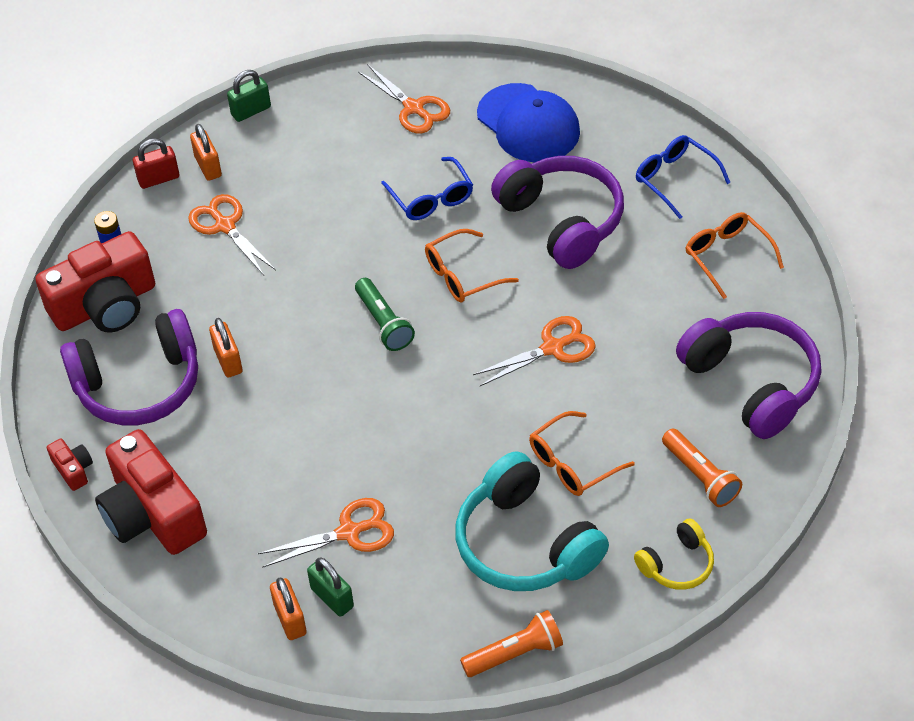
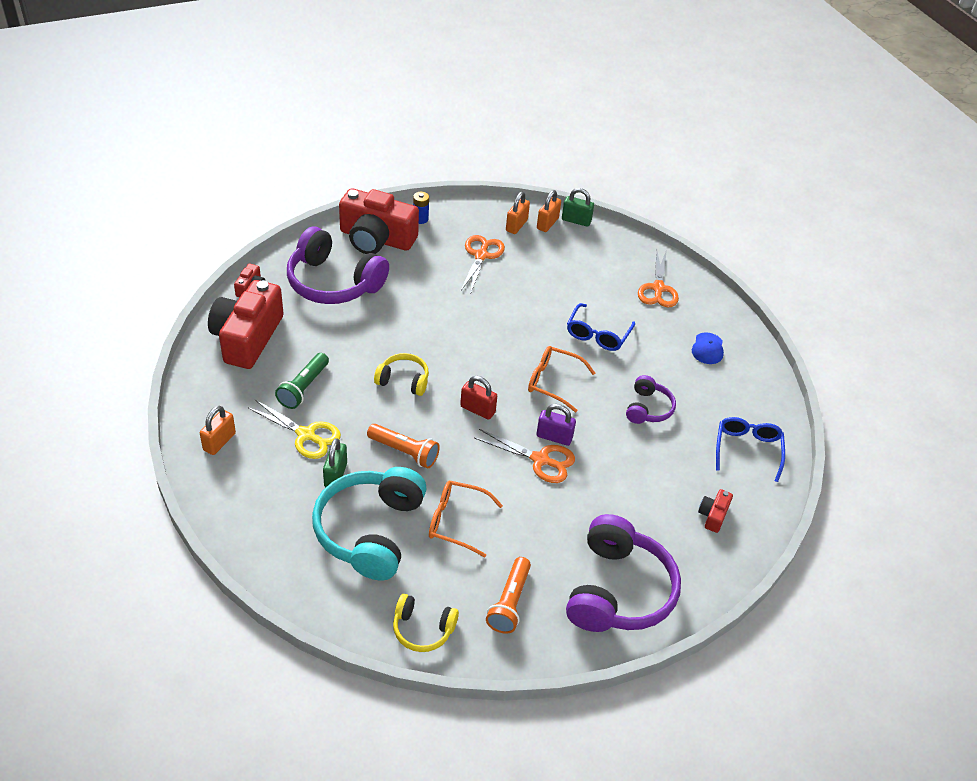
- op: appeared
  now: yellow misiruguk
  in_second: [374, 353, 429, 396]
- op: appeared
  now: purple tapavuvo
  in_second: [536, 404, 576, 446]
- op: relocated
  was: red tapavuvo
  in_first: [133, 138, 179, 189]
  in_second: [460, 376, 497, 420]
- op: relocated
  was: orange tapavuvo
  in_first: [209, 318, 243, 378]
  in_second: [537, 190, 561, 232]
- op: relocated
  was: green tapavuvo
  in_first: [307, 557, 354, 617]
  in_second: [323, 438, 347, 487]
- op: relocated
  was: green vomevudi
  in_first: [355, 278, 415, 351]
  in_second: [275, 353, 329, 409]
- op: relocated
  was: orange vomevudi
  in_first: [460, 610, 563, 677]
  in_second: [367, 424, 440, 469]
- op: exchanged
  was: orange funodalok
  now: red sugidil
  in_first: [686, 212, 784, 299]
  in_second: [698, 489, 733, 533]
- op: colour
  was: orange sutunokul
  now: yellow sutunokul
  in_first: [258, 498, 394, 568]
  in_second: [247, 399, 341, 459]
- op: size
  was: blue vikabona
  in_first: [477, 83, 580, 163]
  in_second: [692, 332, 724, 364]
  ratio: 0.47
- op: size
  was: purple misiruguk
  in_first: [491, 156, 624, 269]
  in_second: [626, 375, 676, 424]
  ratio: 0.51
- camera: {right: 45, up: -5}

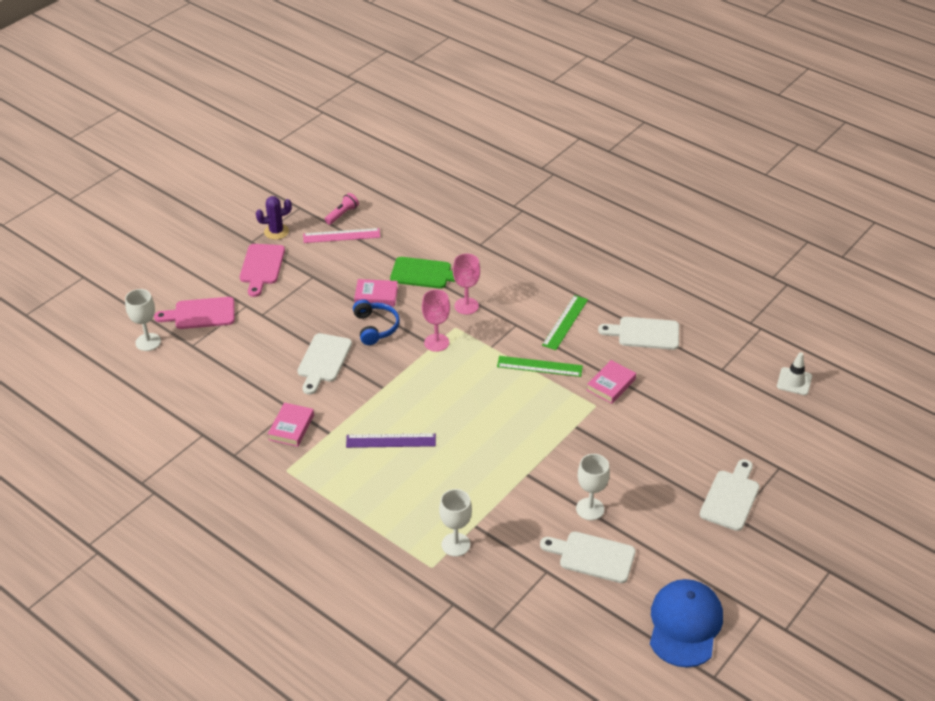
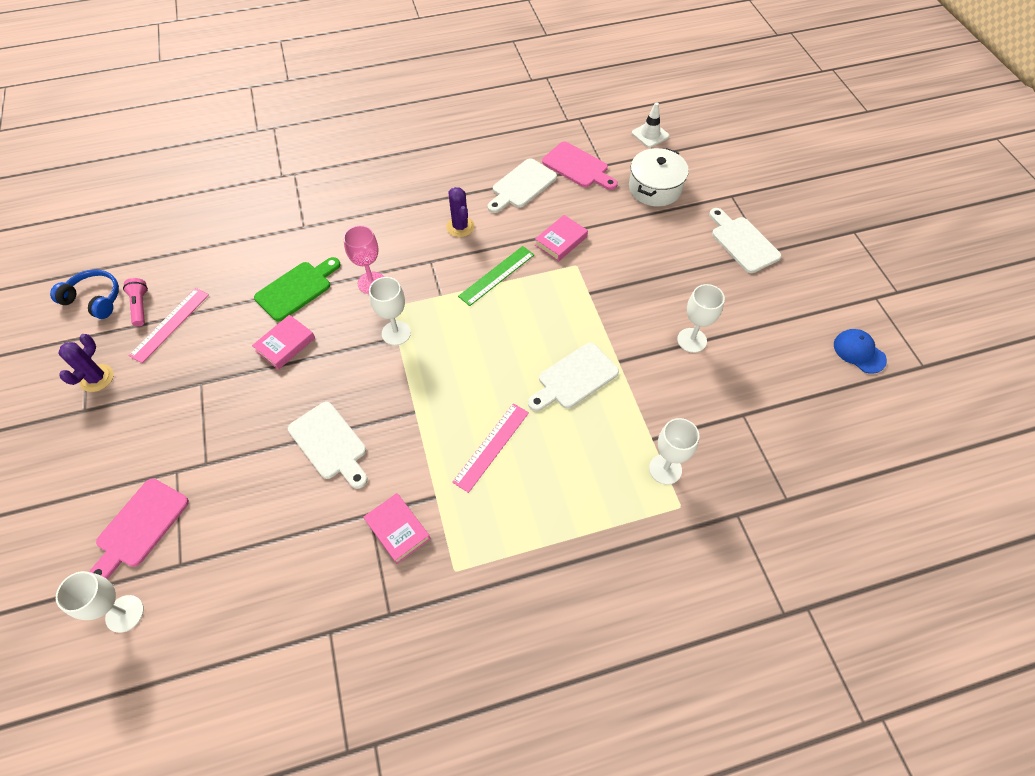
- op: appeared
  now: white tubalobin
  in_second: [629, 148, 689, 206]
- op: relocated
  was: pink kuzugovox
  in_first: [240, 244, 285, 297]
  in_second: [542, 142, 618, 190]
- op: relocated
  was: blue misiruguk
  in_first: [353, 300, 400, 345]
  in_second: [50, 269, 119, 319]
- op: relocated
  was: white kuzugovox
  in_first: [540, 531, 635, 583]
  in_second: [528, 343, 619, 411]
- op: exchanged
  was: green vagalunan
  now: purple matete
  in_first: [542, 295, 588, 350]
  in_second: [446, 187, 475, 237]
- op: colour
  was: purple vagalunan
  now: pink vagalunan
  in_first: [346, 433, 436, 448]
  in_second: [452, 403, 529, 493]
- op: colour
  was: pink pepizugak
  now: white pepizugak
  in_first: [422, 289, 450, 352]
  in_second: [369, 277, 411, 345]
- op: spun
  was: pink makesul
  in_first: [587, 360, 636, 404]
  in_second: [535, 215, 588, 262]
  clockwise: 60
- op: size
  was: blue vikabona
  in_first: [650, 579, 723, 668]
  in_second: [834, 329, 887, 374]
  ratio: 0.56
- camera: {right: -55, up: 15}

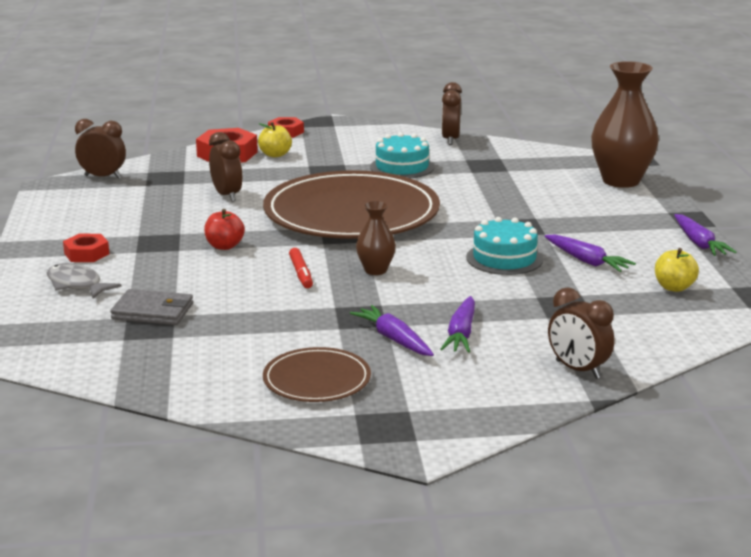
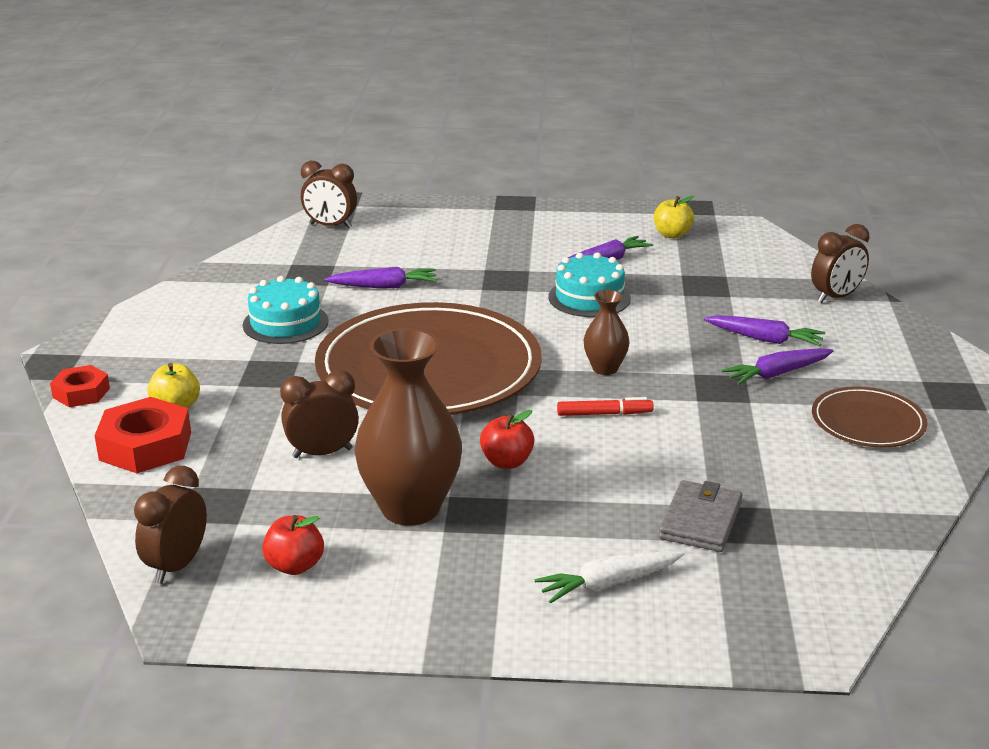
- op: missing
  was: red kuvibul
  in_first: [63, 234, 109, 262]
- op: appeared
  now: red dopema
  in_second: [262, 515, 324, 575]
- op: relocated
  was: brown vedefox
  in_first: [442, 82, 462, 145]
  in_second: [301, 161, 357, 229]
- op: relocated
  was: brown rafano
  in_first: [591, 61, 659, 188]
  in_second: [354, 328, 462, 526]
- op: relocated
  was: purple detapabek
  in_first: [674, 214, 737, 256]
  in_second: [324, 267, 437, 289]
- op: exchanged
  was: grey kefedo
  now: white detapabek
  in_first: [47, 263, 122, 299]
  in_second: [535, 551, 684, 603]
- camera: {right: -80, up: 5}

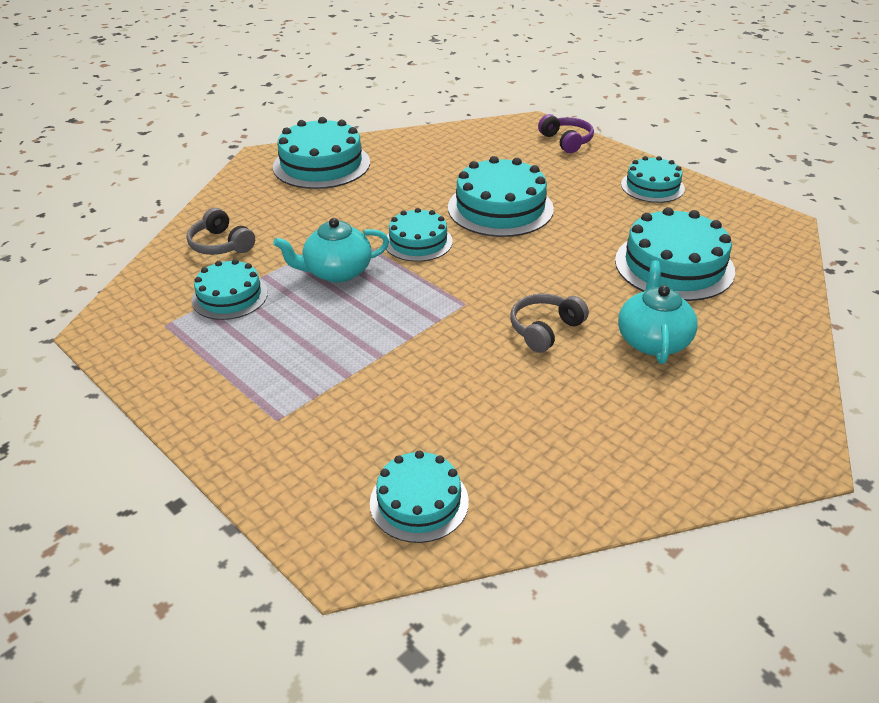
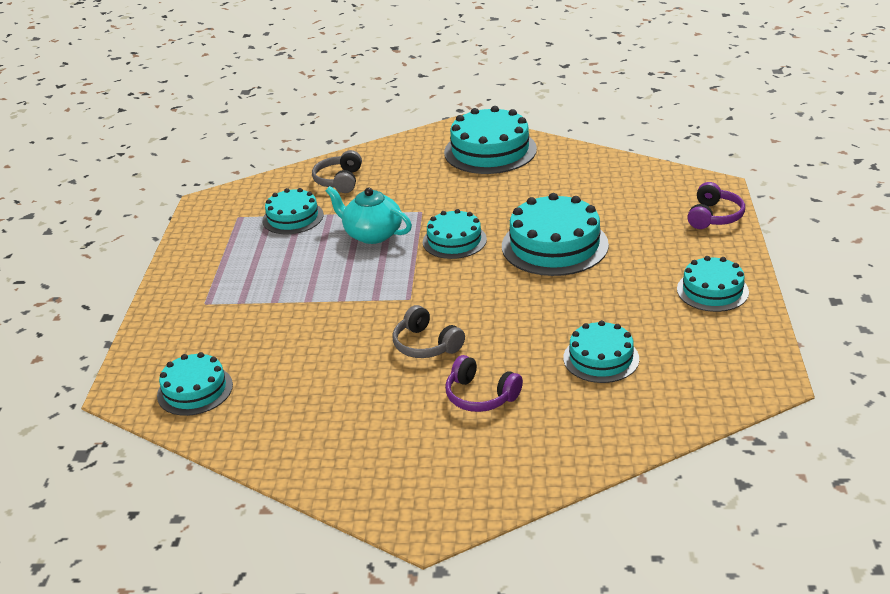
- op: exchanged
  was: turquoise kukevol
  now: purple misiruguk
  in_first: [618, 260, 698, 364]
  in_second: [445, 355, 523, 412]
- op: spun
  was: grey misiruguk
  in_first: [510, 294, 589, 353]
  in_second: [392, 305, 465, 358]
  clockwise: -135
- op: size
  was: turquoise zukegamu
  in_first: [615, 207, 735, 301]
  in_second: [563, 320, 639, 383]
  ratio: 0.61
- camera: {right: 50, up: -5}

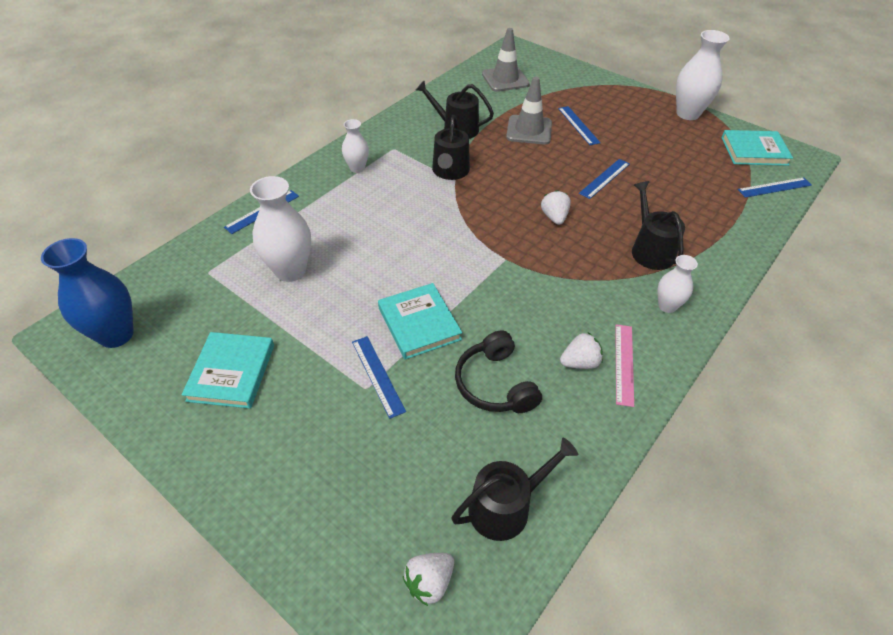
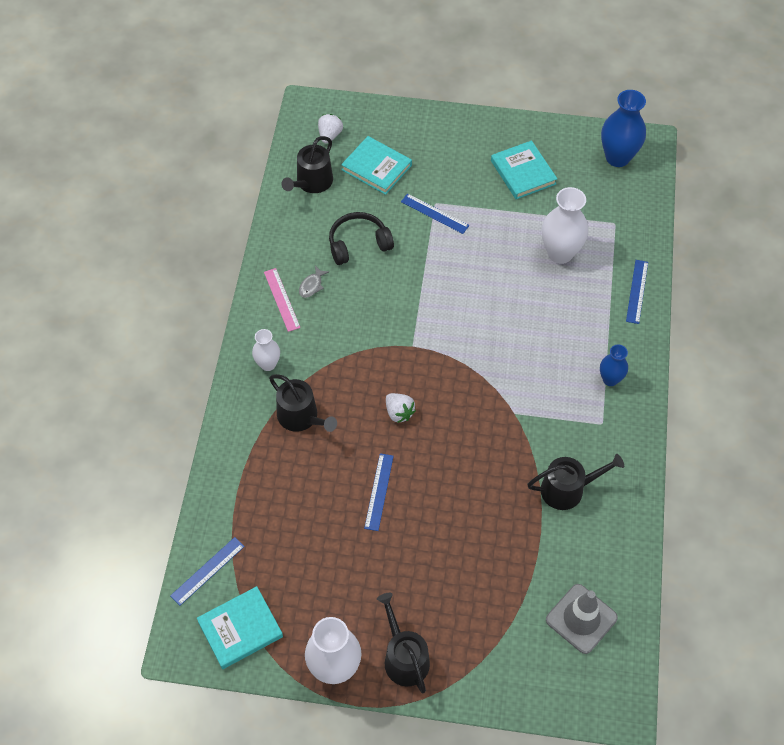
- op: missing
  was: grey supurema
  in_first: [506, 77, 552, 145]
- op: missing
  was: blue vagalunan
  in_first: [558, 106, 601, 145]
- op: relocated
  was: turquoise makesul
  in_first: [378, 283, 462, 360]
  in_second: [341, 136, 412, 195]
- op: relocated
  was: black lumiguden
  in_first: [432, 115, 470, 180]
  in_second: [377, 593, 430, 693]
- op: exchanged
  was: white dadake
  now: grey kefedo
  in_first: [560, 333, 603, 369]
  in_second: [299, 266, 329, 298]
- op: colour
  was: white rafano
  now: blue rafano
  in_first: [342, 119, 369, 173]
  in_second: [600, 344, 628, 386]
- op: spun
  was: black misiruguk
  in_first: [455, 330, 542, 413]
  in_second: [329, 212, 394, 265]
  clockwise: -60
- camera: {right: 150, up: 10}

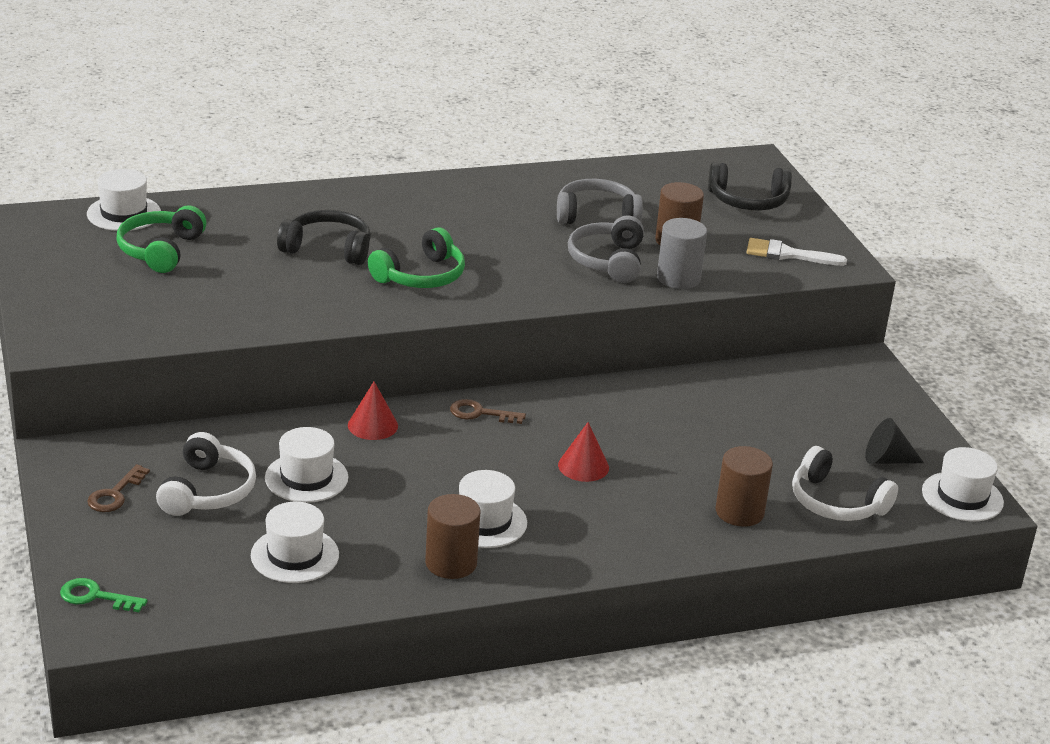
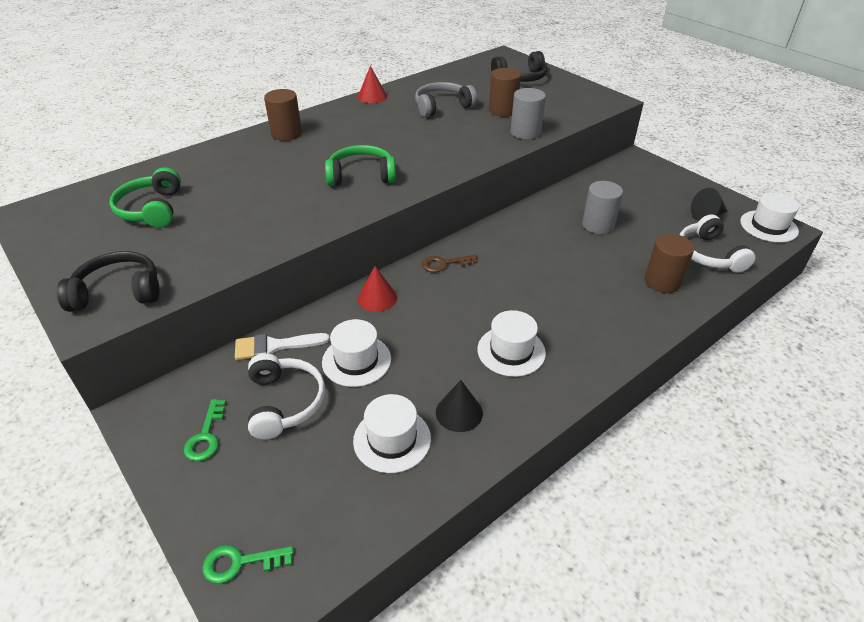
- op: missing
  was: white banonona
  in_first: [87, 169, 161, 231]
- op: missing
  was: grey misiruguk
  in_first: [568, 216, 644, 283]
- op: appeared
  now: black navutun
  in_second: [436, 380, 483, 432]
- op: appeared
  now: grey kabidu
  in_second: [582, 181, 623, 234]
- op: relocated
  was: black misiruguk
  in_first: [277, 210, 371, 265]
  in_second: [57, 251, 160, 312]
- op: relocated
  was: brown kabidu
  in_first: [425, 494, 481, 579]
  in_second: [264, 89, 302, 141]
- op: relocated
  was: red navutun
  in_first: [558, 422, 609, 482]
  in_second: [358, 66, 387, 103]
- op: relocated
  was: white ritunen
  in_first: [747, 238, 847, 266]
  in_second: [235, 333, 330, 360]
- op: colour
  was: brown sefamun
  now: green sefamun
  in_first: [87, 464, 150, 512]
  in_second: [184, 399, 226, 461]
- op: spun
  was: green misiruguk
  in_first: [368, 227, 465, 288]
  in_second: [325, 145, 396, 186]
  clockwise: -120
- op: spun
  was: white misiruguk
  in_first: [792, 446, 898, 521]
  in_second: [680, 214, 755, 273]
  clockwise: 60
- camera: {right: -20, up: 10}

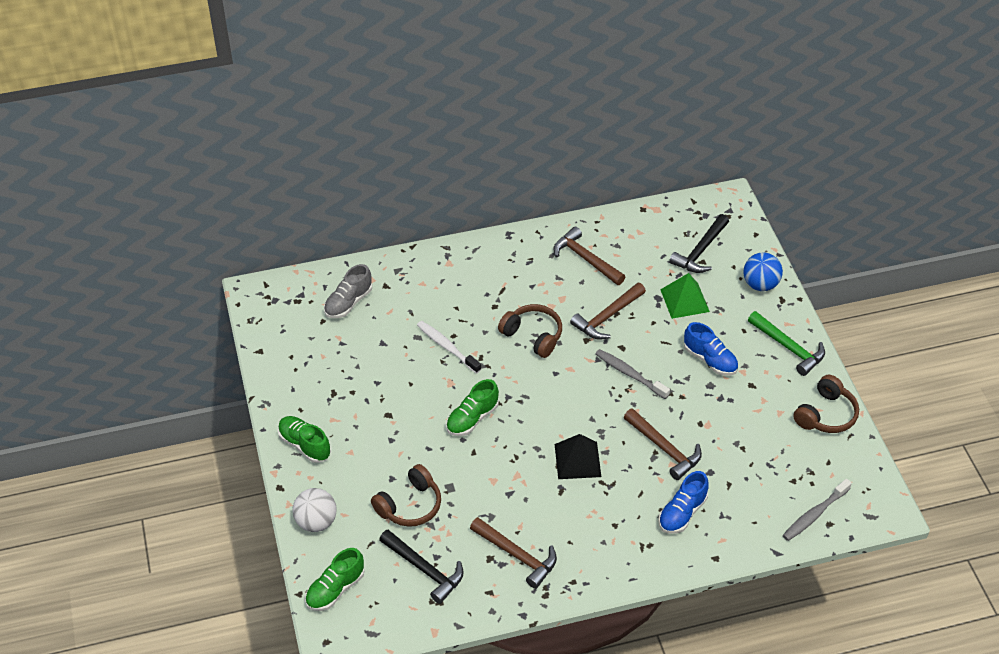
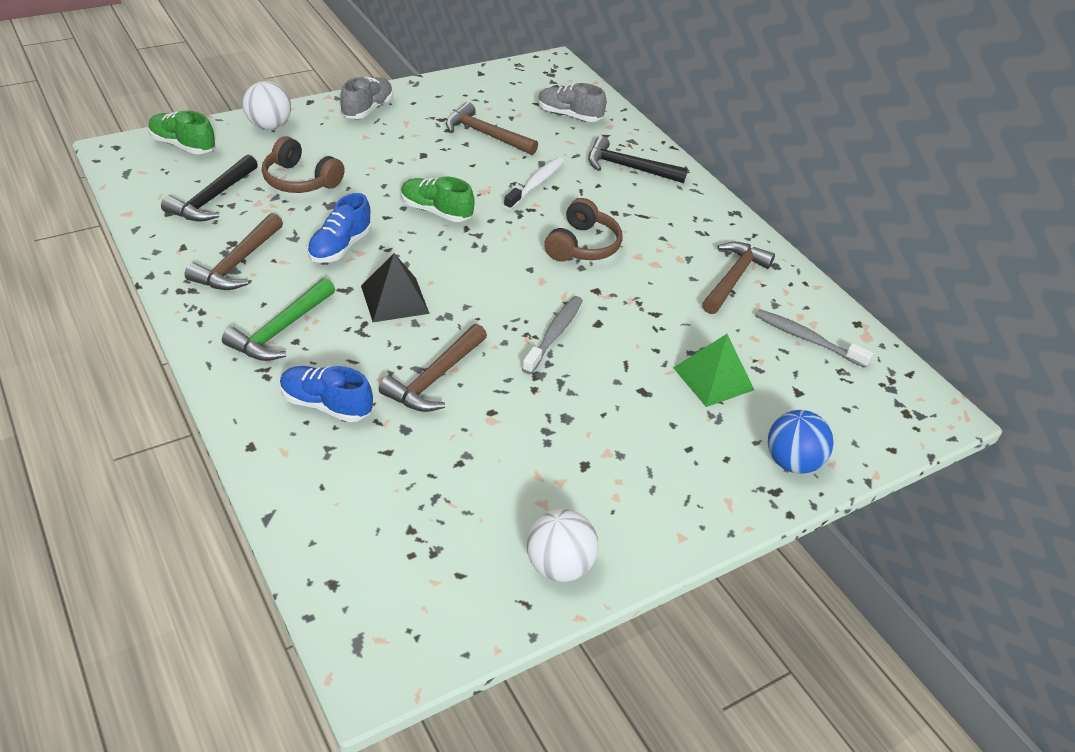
- op: relocated
  was: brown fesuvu
  in_first: [570, 283, 646, 340]
  in_second: [446, 102, 538, 155]
- op: relocated
  was: black fesuvu
  in_first: [669, 214, 729, 273]
  in_second: [588, 136, 688, 183]
- op: relocated
  was: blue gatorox
  in_first: [684, 322, 738, 376]
  in_second: [307, 193, 371, 263]
- op: relocated
  was: green fesuvu
  in_first: [748, 311, 825, 376]
  in_second: [222, 278, 335, 361]
- op: relocated
  was: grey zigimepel
  in_first: [783, 479, 852, 541]
  in_second: [755, 309, 873, 368]
- op: exchanged
  was: brown misiruguk
  now: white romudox
  in_first: [793, 375, 859, 433]
  in_second: [527, 509, 598, 582]
- op: colour
  was: green gatorox
  now: grey gatorox
  in_first: [278, 416, 331, 463]
  in_second: [340, 77, 393, 119]
- camera: {right: 70, up: -5}

